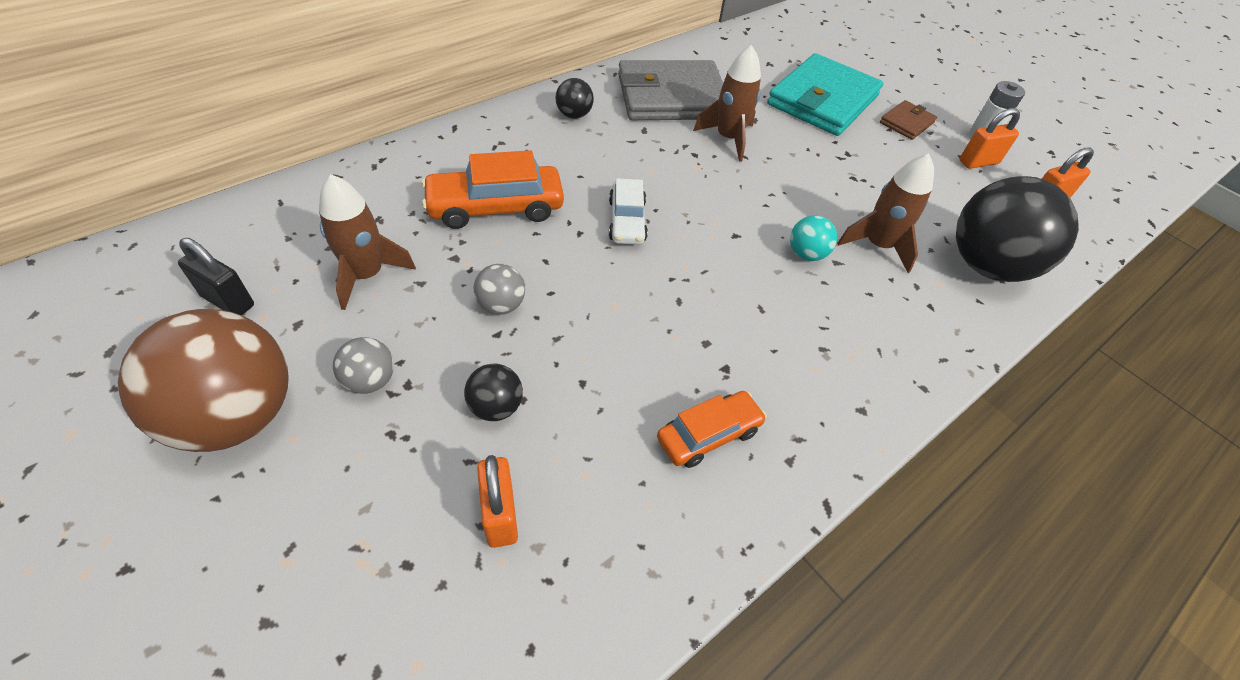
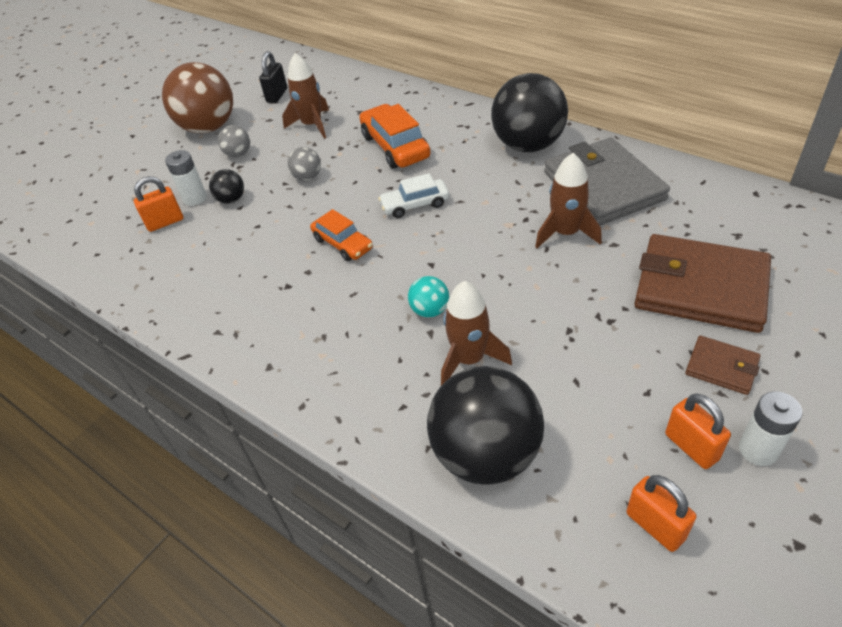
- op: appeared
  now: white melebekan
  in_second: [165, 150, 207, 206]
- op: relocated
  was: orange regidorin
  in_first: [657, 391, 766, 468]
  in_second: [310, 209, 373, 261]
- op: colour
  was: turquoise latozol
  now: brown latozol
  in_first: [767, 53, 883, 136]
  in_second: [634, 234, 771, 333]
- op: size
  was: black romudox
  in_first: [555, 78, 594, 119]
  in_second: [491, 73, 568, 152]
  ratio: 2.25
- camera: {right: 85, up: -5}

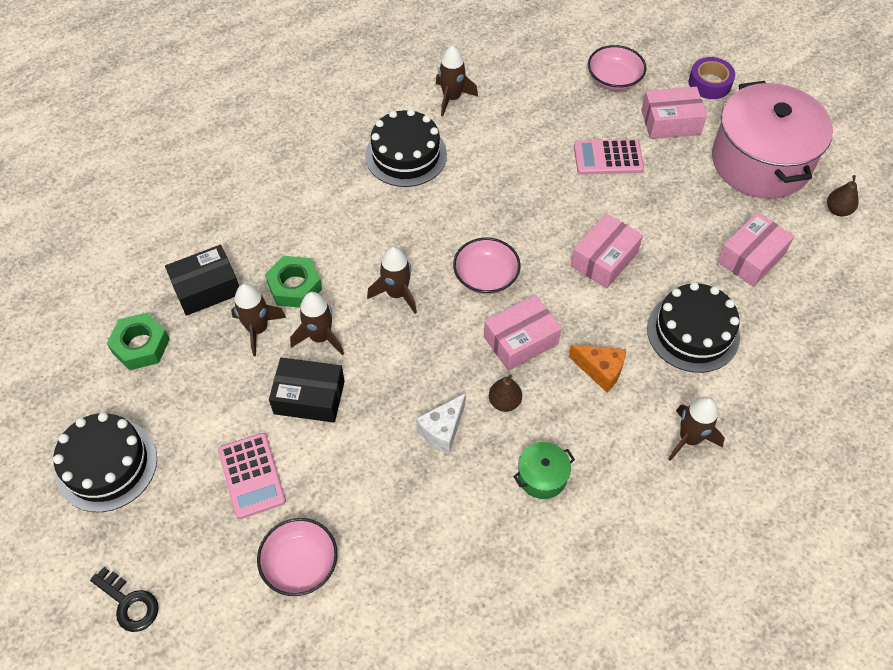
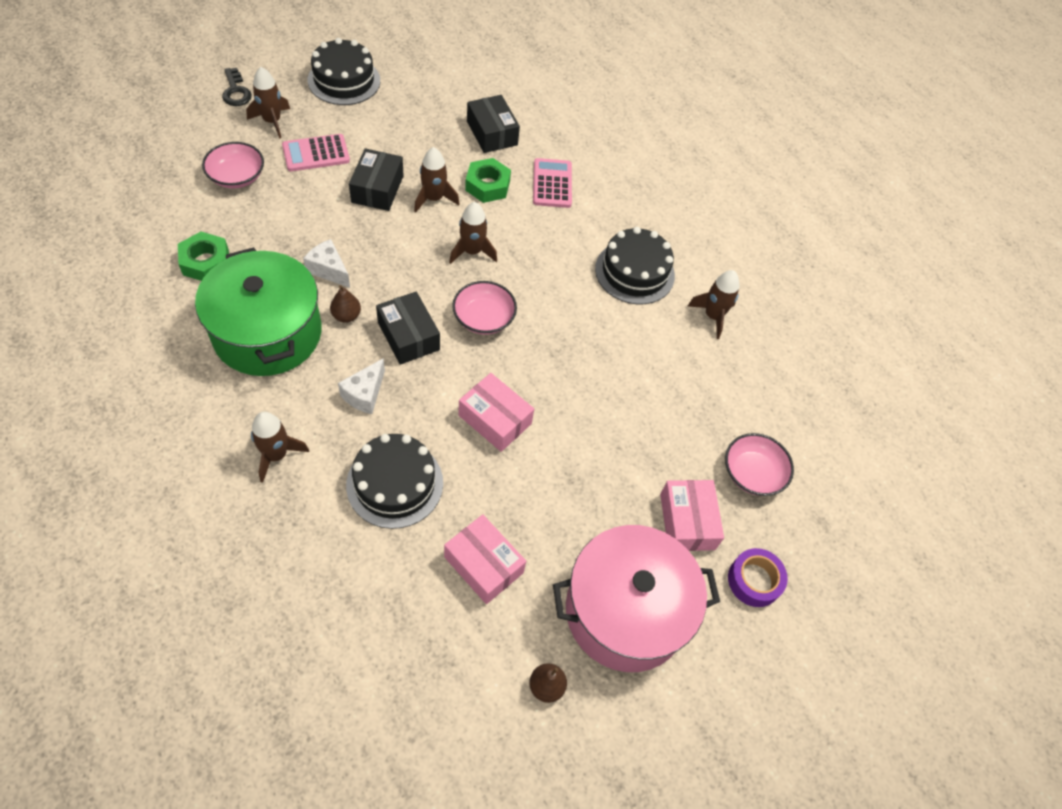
- op: relocated
  was: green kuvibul
  in_first: [107, 313, 170, 370]
  in_second: [178, 232, 229, 281]
- op: relocated
  was: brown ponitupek
  in_first: [231, 283, 286, 356]
  in_second: [246, 67, 290, 139]
- op: relocated
  was: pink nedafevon
  in_first: [574, 139, 644, 175]
  in_second: [533, 158, 572, 208]
- op: colour
  was: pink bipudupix
  now: black bipudupix
  in_first: [484, 295, 562, 371]
  in_second: [376, 291, 440, 365]
- op: colour
  was: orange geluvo
  now: white geluvo
  in_first: [568, 345, 626, 393]
  in_second: [338, 358, 385, 414]
- op: spun
  was: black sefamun
  in_first: [90, 567, 159, 632]
  in_second: [222, 68, 252, 106]
  clockwise: -60
- op: size
  was: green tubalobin
  in_first: [513, 442, 575, 499]
  in_second: [195, 247, 322, 376]
  ratio: 2.48
- camera: {right: 85, up: 0}

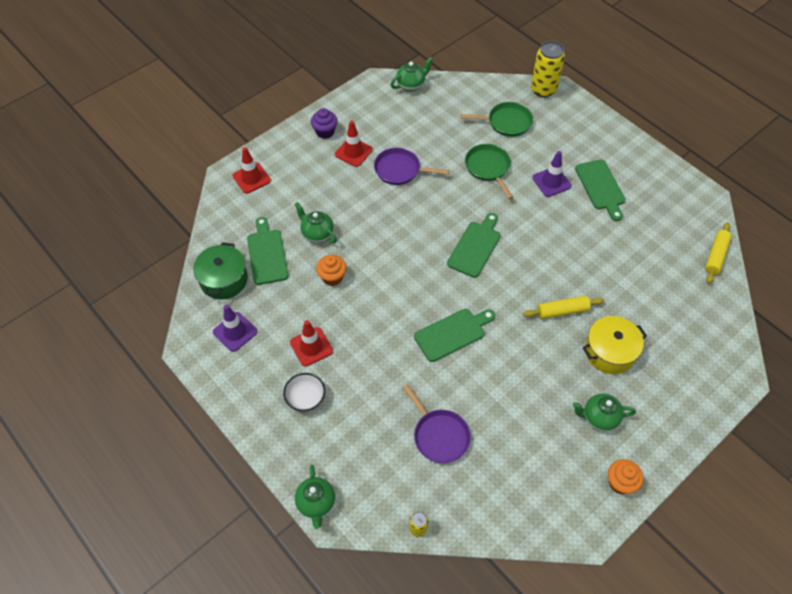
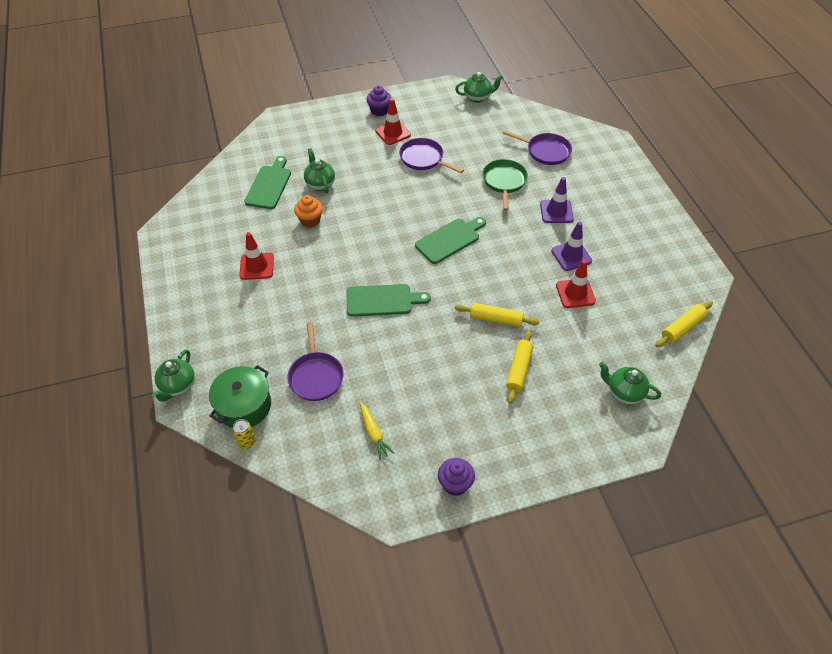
- op: missing
  was: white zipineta
  in_first: [283, 373, 325, 412]
- op: missing
  was: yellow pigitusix
  in_first: [531, 41, 565, 97]
- op: missing
  was: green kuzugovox
  in_first: [575, 160, 625, 221]
- op: appeared
  now: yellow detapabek
  in_second: [360, 402, 395, 460]
- op: relocated
  was: green tubalobin
  in_first: [193, 242, 248, 299]
  in_second: [209, 365, 271, 428]
- op: relocated
  was: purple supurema
  in_first: [213, 305, 258, 352]
  in_second: [551, 222, 592, 271]
- op: relocated
  was: red supurema
  in_first: [232, 147, 271, 194]
  in_second: [556, 260, 596, 308]
- op: relocated
  was: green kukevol
  in_first: [573, 393, 636, 432]
  in_second: [599, 362, 661, 404]
- op: exchanged
  was: yellow tubalobin
  now: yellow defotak
  in_first: [583, 316, 647, 374]
  in_second: [506, 330, 533, 404]
- op: colour
  was: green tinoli
  now: purple tinoli
  in_first: [461, 102, 533, 137]
  in_second: [502, 130, 572, 165]
- op: colour
  was: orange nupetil
  now: purple nupetil
  in_first: [608, 459, 643, 494]
  in_second: [438, 458, 475, 496]
- camera: {right: 25, up: -5}

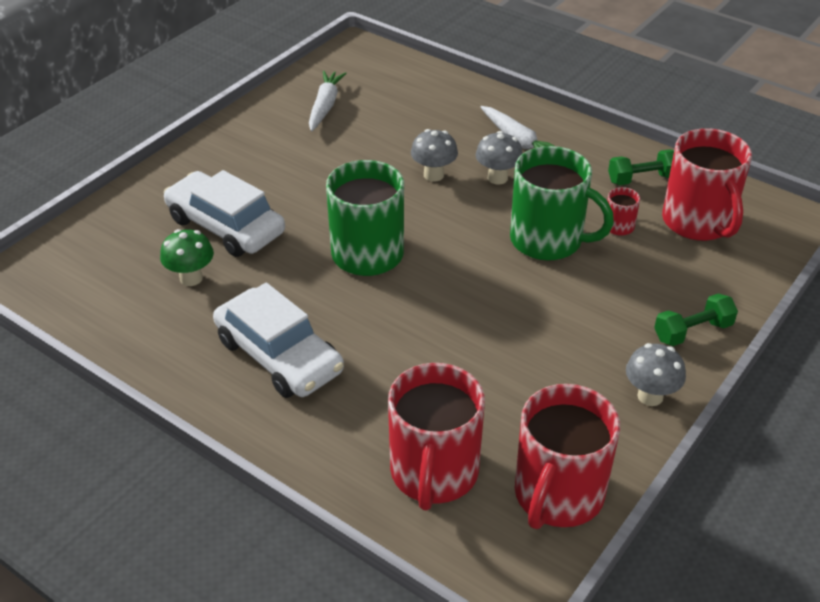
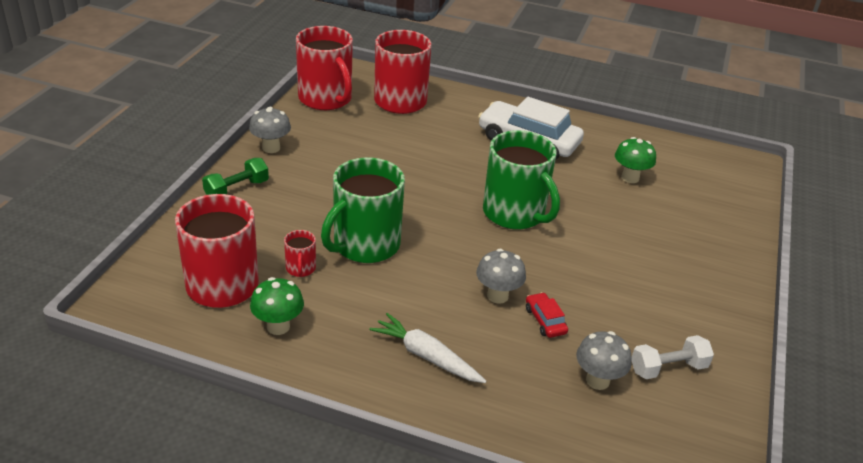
- op: missing
  was: white regidorin
  in_first: [164, 170, 285, 257]
- op: appeared
  now: red regidorin
  in_second: [526, 292, 568, 338]
- op: relocated
  was: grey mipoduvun
  in_first: [476, 131, 523, 185]
  in_second: [576, 331, 632, 390]
- op: exchanged
  was: white detapabek
  now: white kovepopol
  in_first: [309, 71, 347, 131]
  in_second: [631, 335, 714, 379]
- op: exchanged
  was: green kovepopol
  now: green mipoduvun
  in_first: [608, 149, 674, 185]
  in_second: [250, 277, 304, 335]
- op: spun
  was: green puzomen
  in_first: [510, 146, 614, 261]
  in_second: [321, 157, 405, 263]
  clockwise: -60
- op: spun
  was: red puzomen
  in_first: [515, 384, 620, 529]
  in_second: [296, 26, 353, 110]
  clockwise: 135
- camera: {right: 160, up: -5}

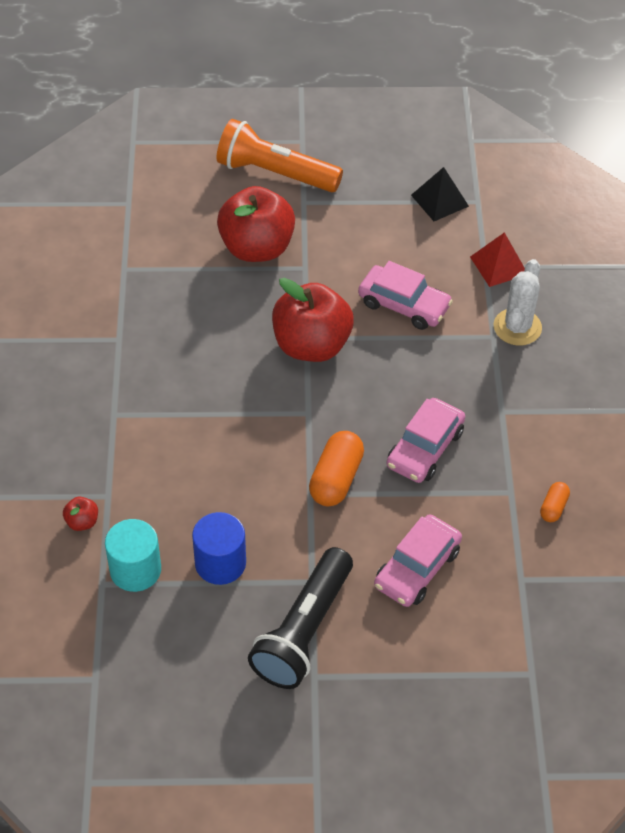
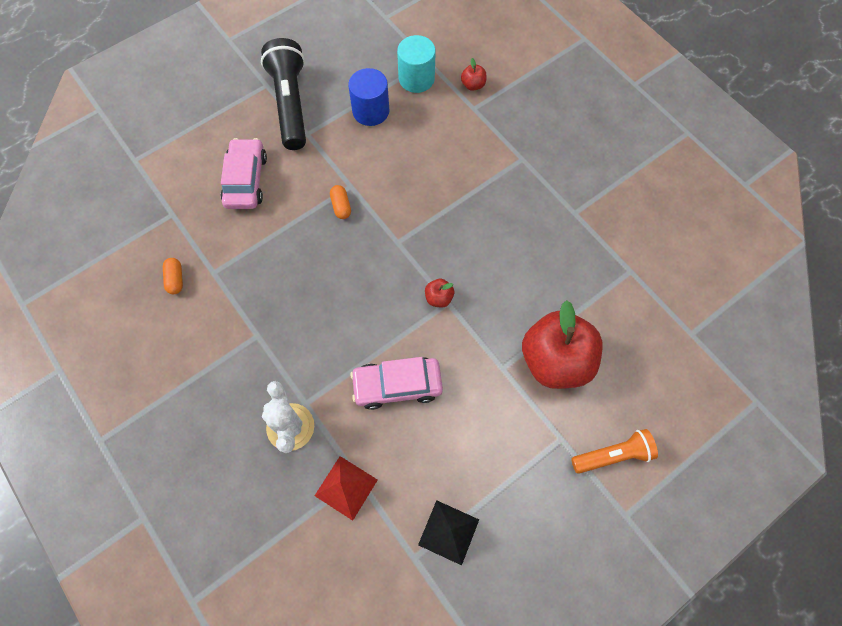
- op: missing
  was: pink regidorin
  in_first: [386, 398, 465, 483]
- op: size
  was: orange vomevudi
  in_first: [217, 119, 343, 192]
  in_second: [571, 429, 658, 474]
  ratio: 0.6
- op: size
  was: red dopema
  in_first: [272, 278, 354, 362]
  in_second: [425, 279, 454, 308]
  ratio: 0.4
- op: size
  was: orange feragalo
  in_first: [309, 431, 364, 506]
  in_second: [330, 185, 351, 219]
  ratio: 0.54
- camera: {right: 145, up: 15}

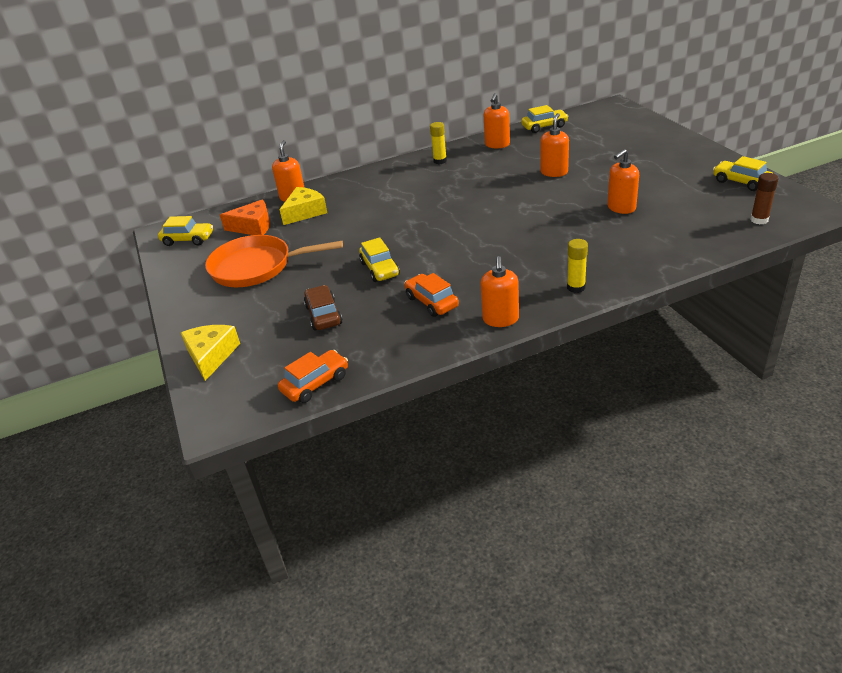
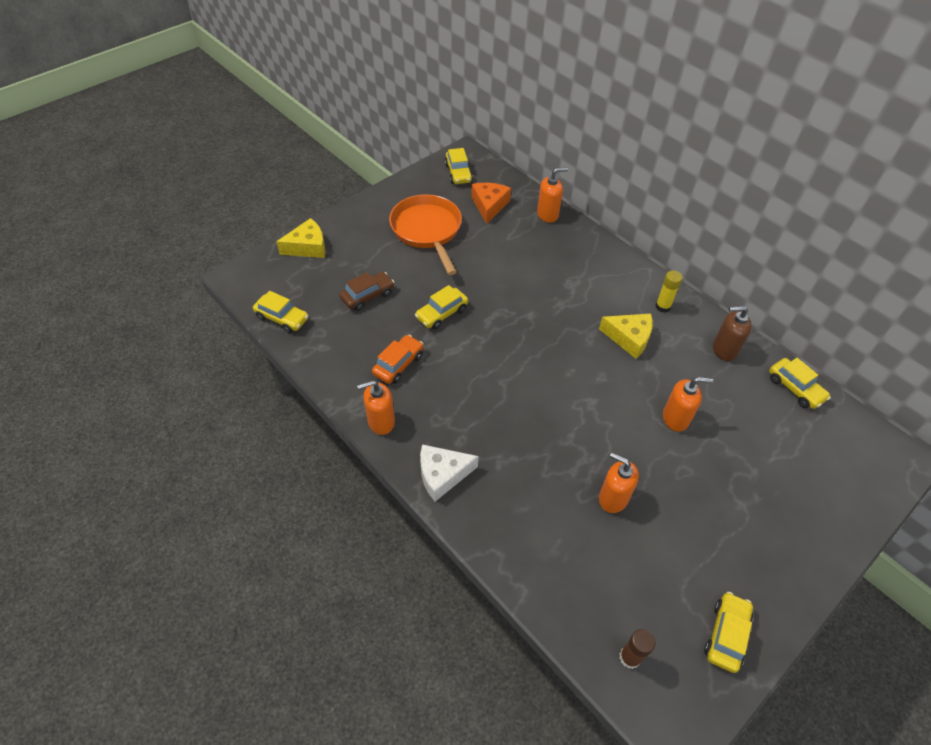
- op: relocated
  was: yellow geluvo
  in_first: [279, 187, 327, 225]
  in_second: [599, 314, 653, 359]
- op: exchanged
  was: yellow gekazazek
  now: white geluvo
  in_first: [567, 239, 588, 293]
  in_second: [420, 444, 479, 501]
- op: colour
  was: orange regidorin
  now: yellow regidorin
  in_first: [278, 350, 348, 403]
  in_second: [253, 291, 308, 333]
- op: colour
  was: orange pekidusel
  now: brown pekidusel
  in_first: [484, 93, 510, 149]
  in_second: [713, 306, 752, 361]
- op: spun
  was: orange geluvo
  in_first: [220, 200, 270, 235]
  in_second: [471, 183, 511, 224]
  clockwise: -150
- camera: {right: 65, up: 15}

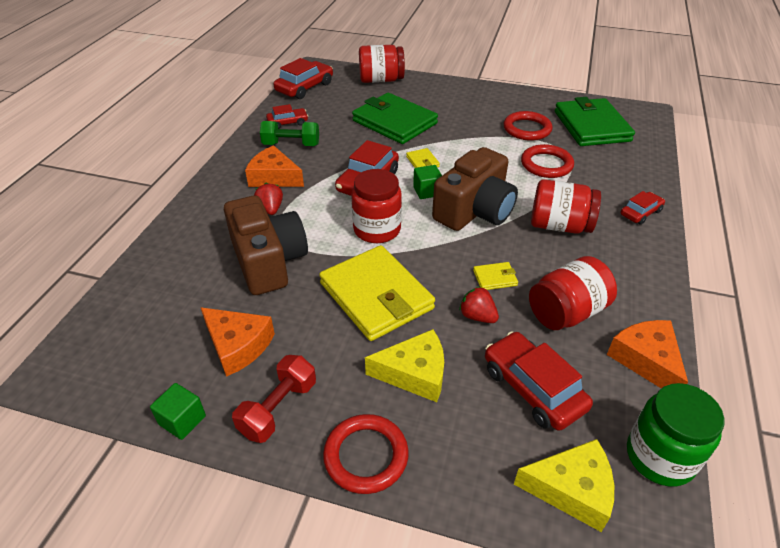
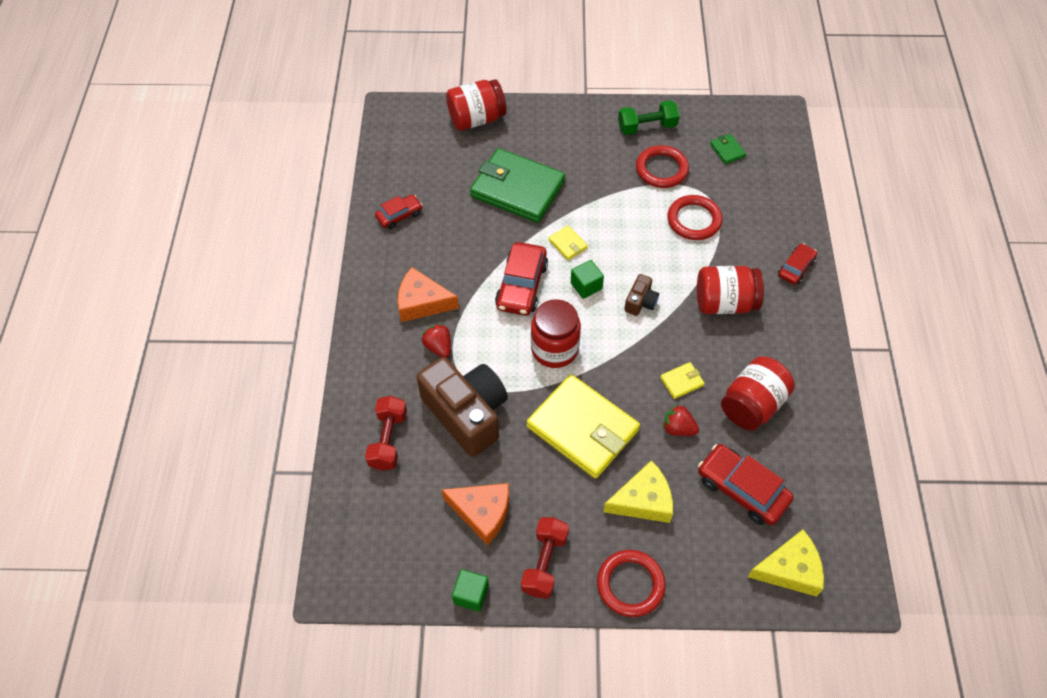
- op: missing
  was: red regidorin
  in_first: [274, 58, 333, 99]
- op: missing
  was: orange geluvo
  in_first: [607, 320, 688, 388]
- op: missing
  was: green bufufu
  in_first: [627, 383, 725, 487]
- op: appeared
  now: red kovepopol
  in_second: [365, 396, 407, 471]
- op: relocated
  was: green kovepopol
  in_first: [260, 121, 319, 146]
  in_second: [618, 100, 680, 135]
- op: size
  was: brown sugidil
  in_first: [432, 147, 518, 231]
  in_second: [624, 274, 659, 316]
  ratio: 0.44
- op: size
  was: green latozol
  in_first: [555, 97, 635, 146]
  in_second: [710, 134, 746, 164]
  ratio: 0.4
- camera: {right: -15, up: 15}

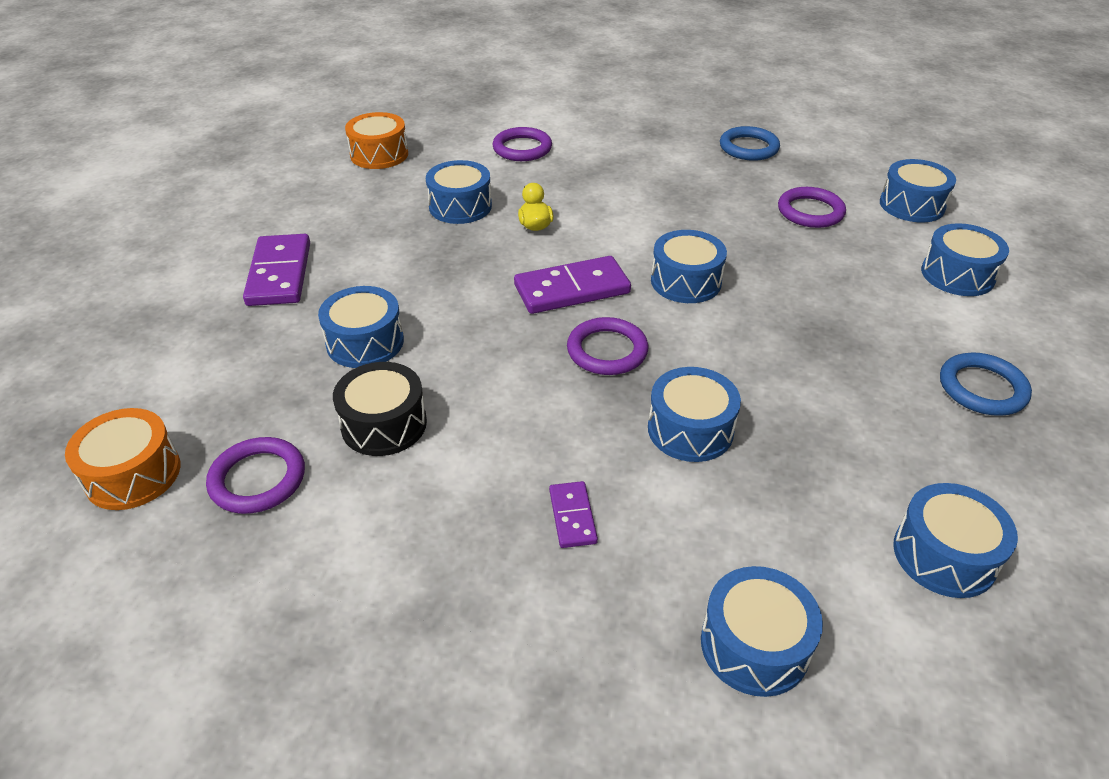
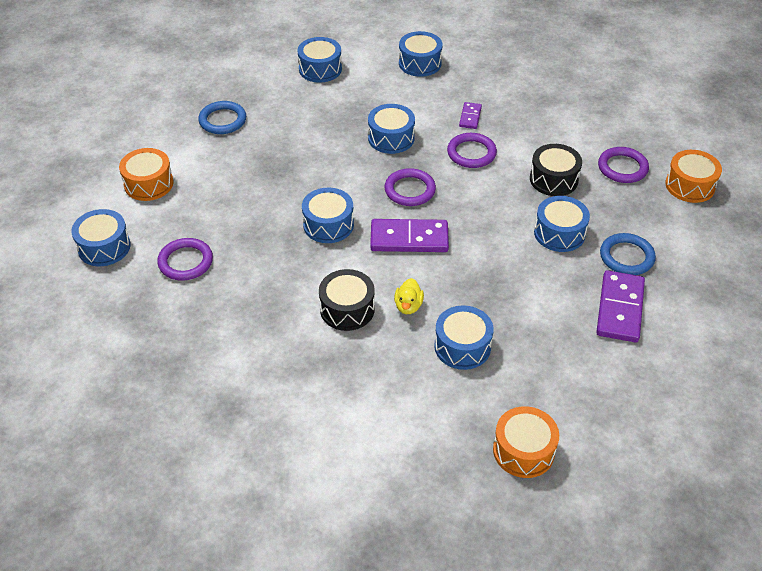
- op: appeared
  now: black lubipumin
  in_second: [319, 269, 375, 331]
- op: relocated
  was: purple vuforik
  in_first: [493, 127, 552, 161]
  in_second: [447, 133, 497, 168]
- op: relocated
  was: blue vuforik
  in_first: [720, 126, 780, 161]
  in_second: [600, 233, 656, 275]
- op: colour
  was: blue lubipumin
  now: orange lubipumin
  in_first: [921, 223, 1009, 296]
  in_second: [119, 148, 173, 201]
- camera: {right: -160, up: 5}

